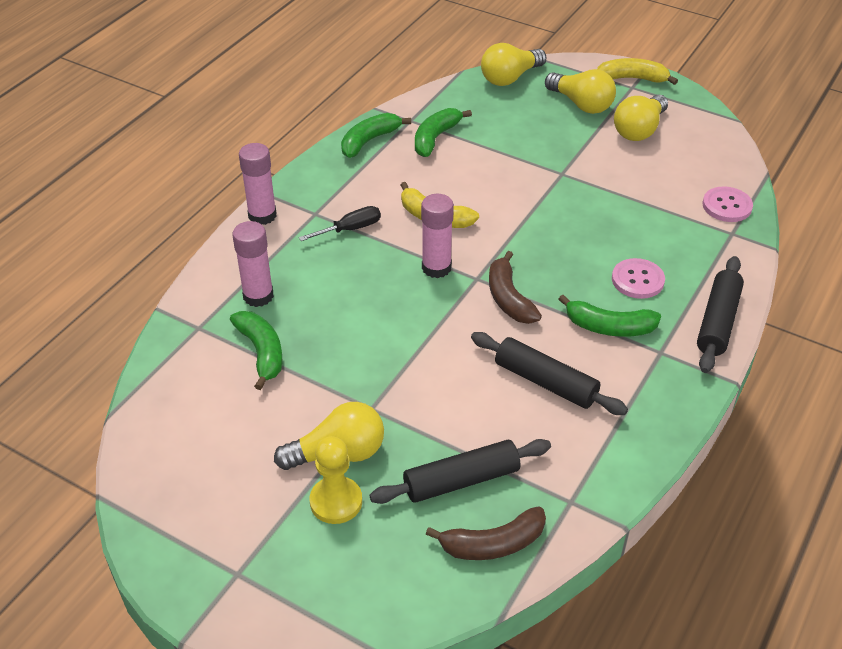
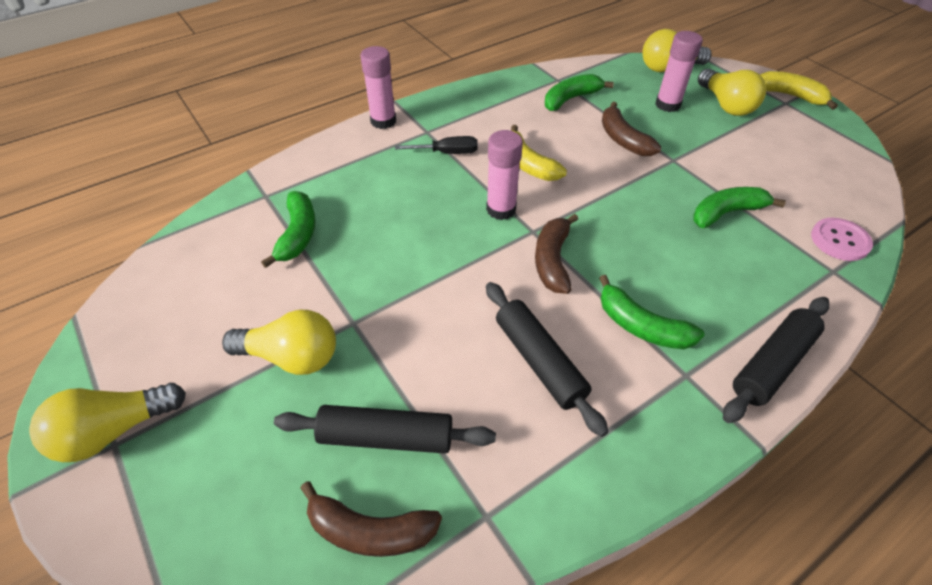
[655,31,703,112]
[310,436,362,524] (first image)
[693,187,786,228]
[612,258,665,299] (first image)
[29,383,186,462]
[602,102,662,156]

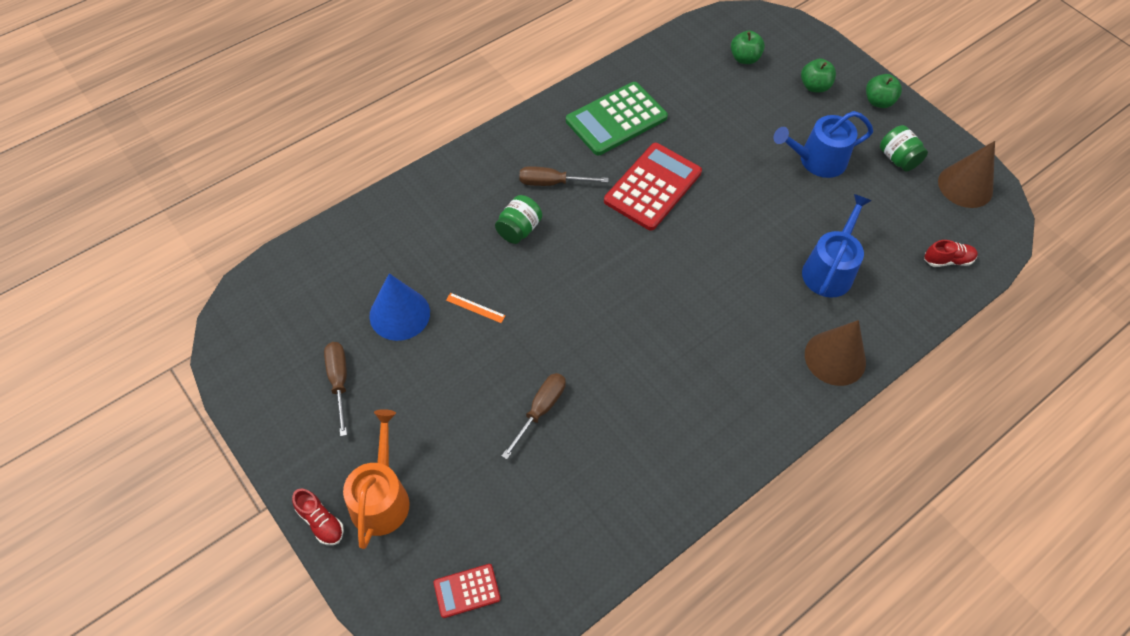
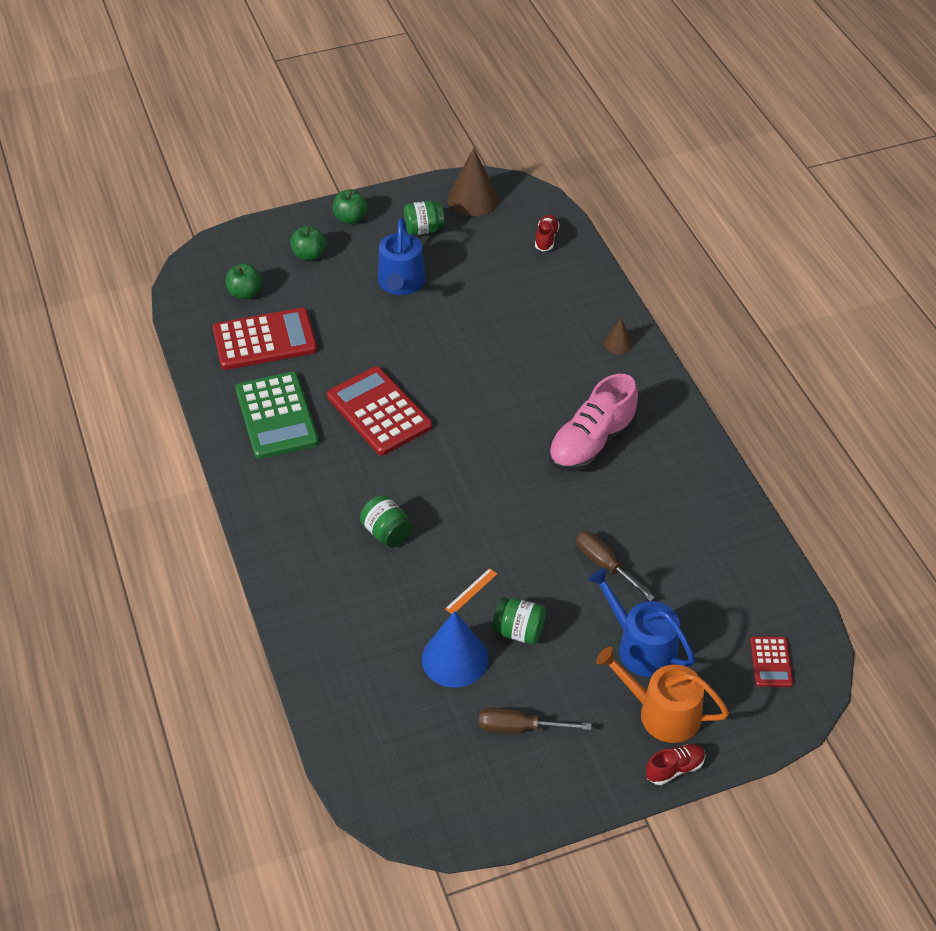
[519,166,609,186] (first image)
[588,568,695,677]
[604,318,633,354]
[213,308,317,370]
[492,597,546,644]
[549,374,638,471]

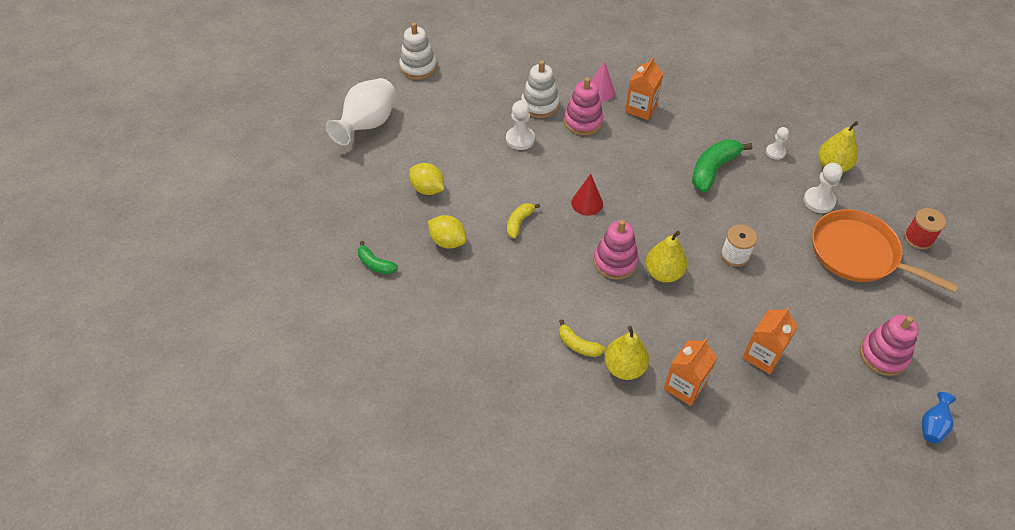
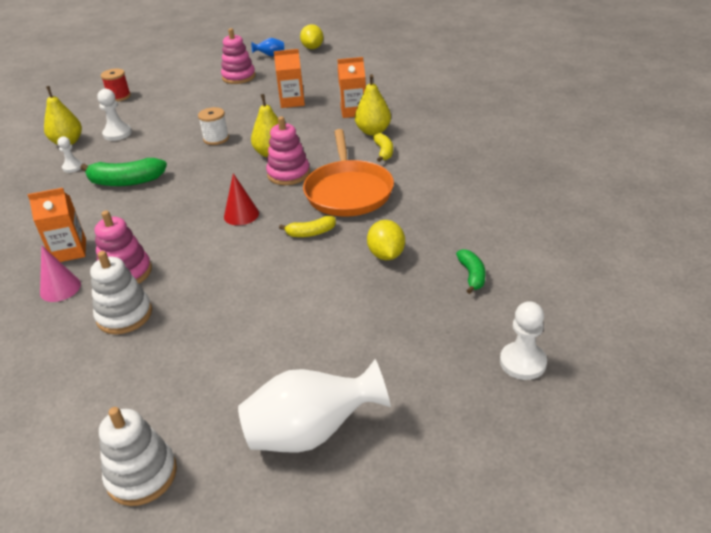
[300,24,324,49]
[500,301,547,380]
[303,129,394,217]

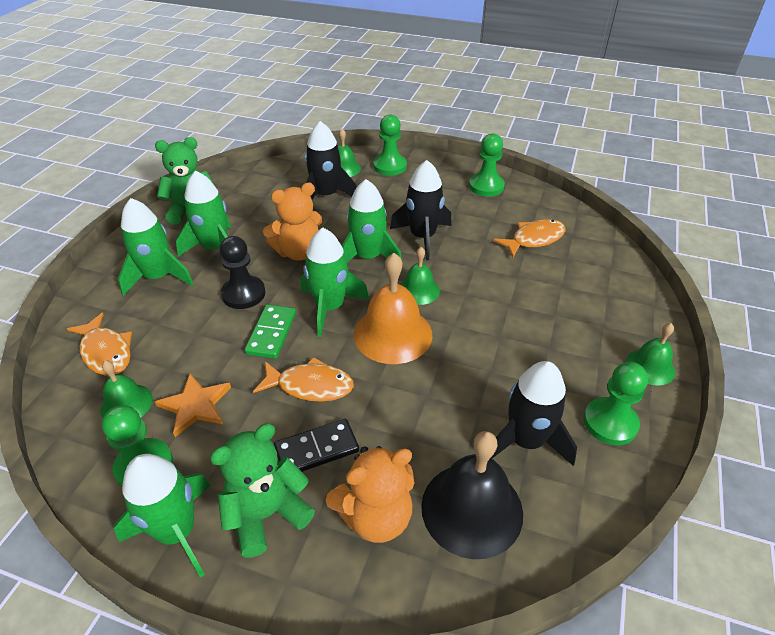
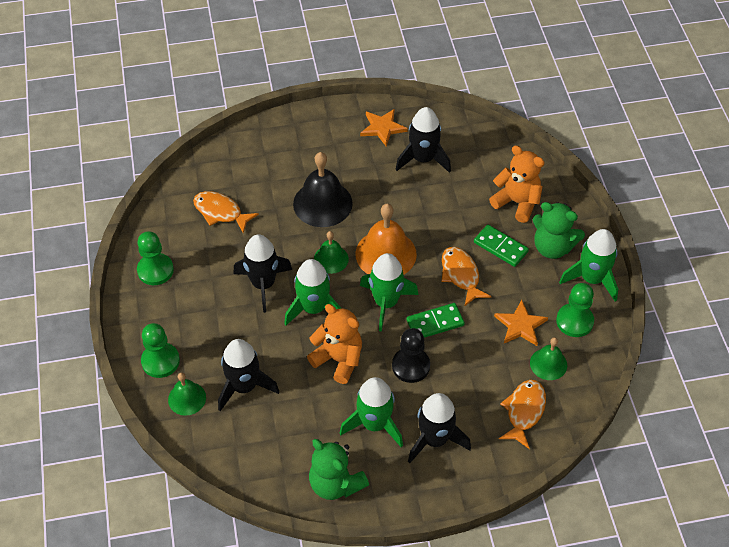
[408,393,471,463]
[474,225,529,267]
[293,152,353,227]
[360,109,408,147]
[626,323,675,386] (first image)

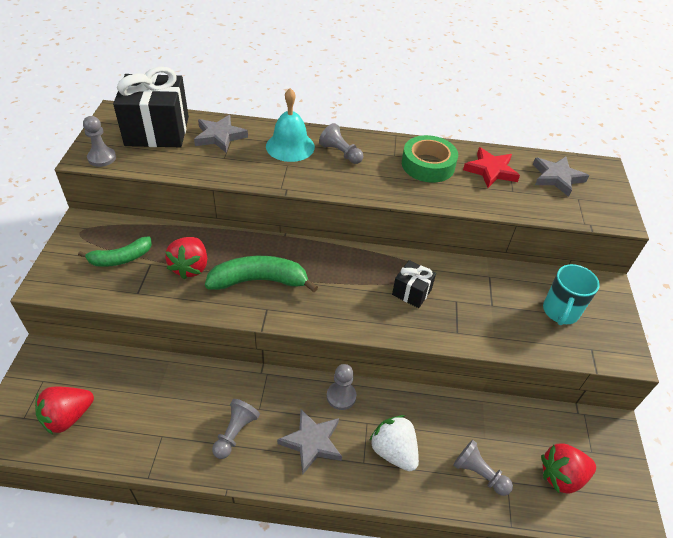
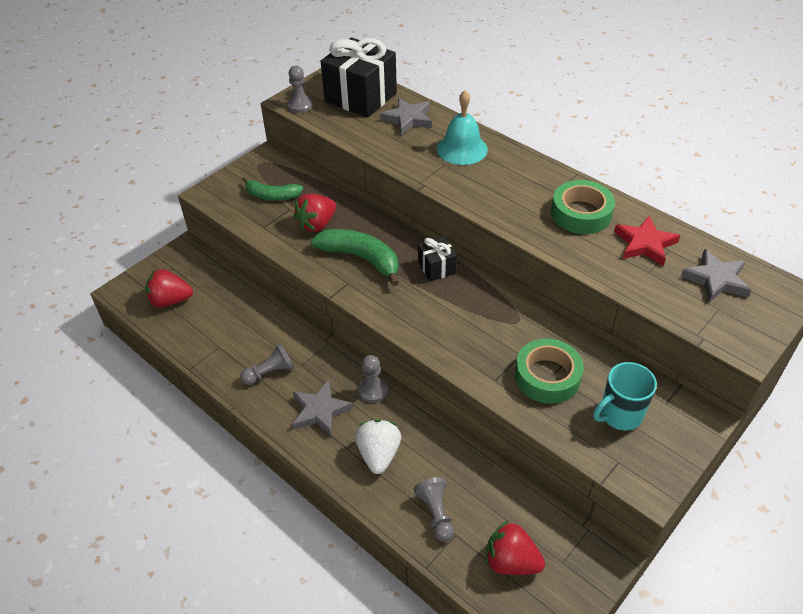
[319,123,363,164] (first image)
[418,236,457,282]
[515,338,584,404]

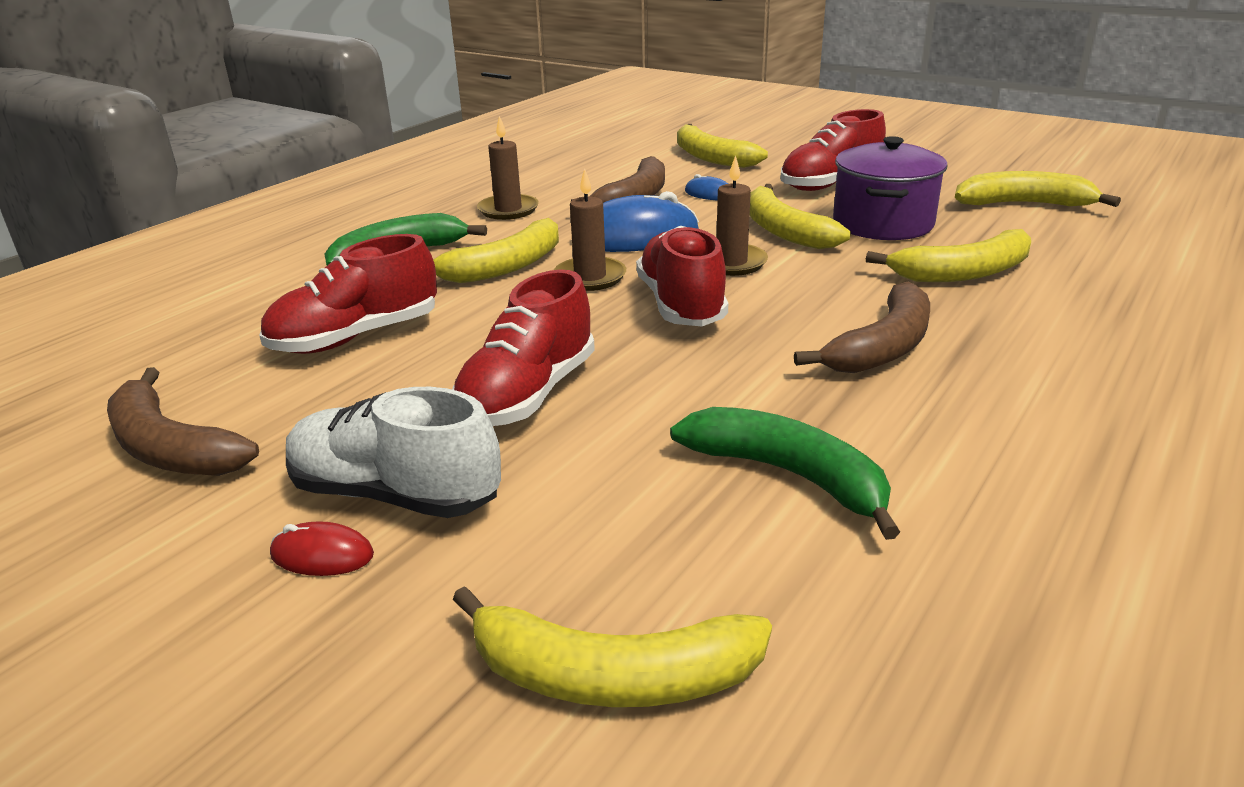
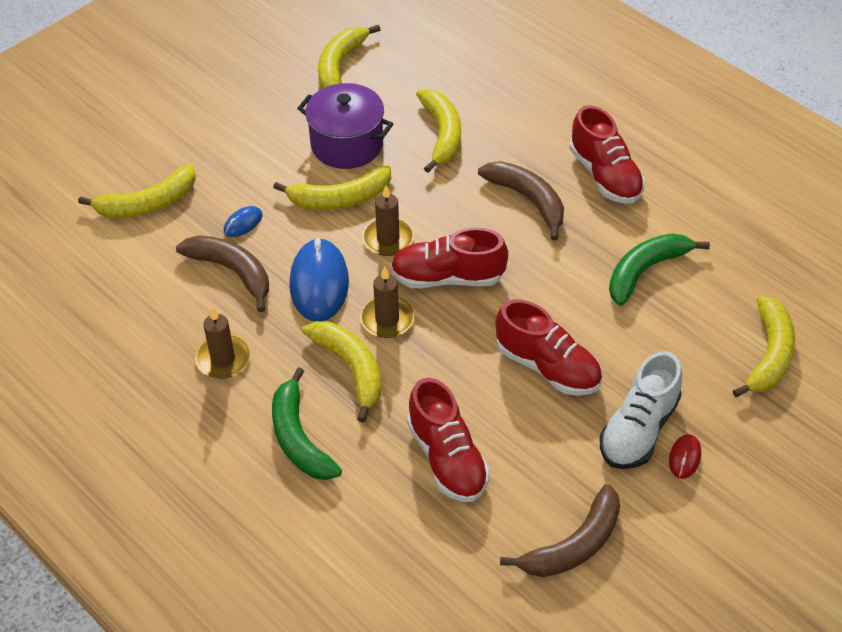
[570,105,645,204]

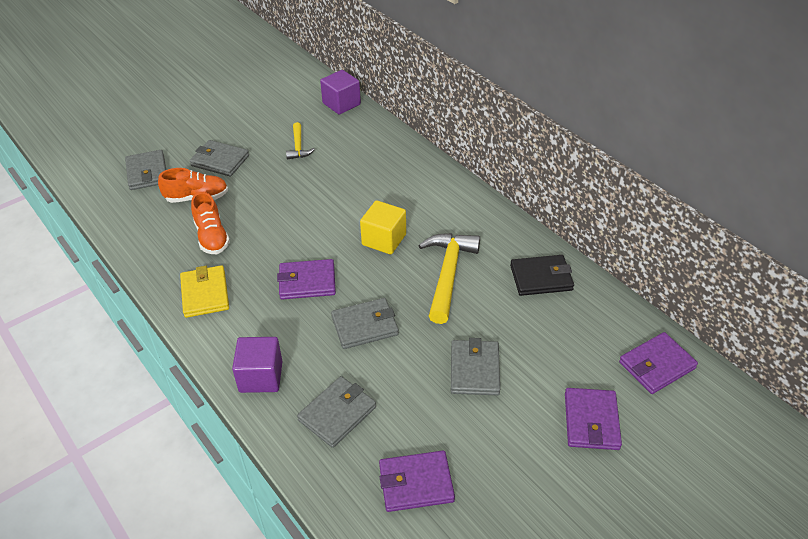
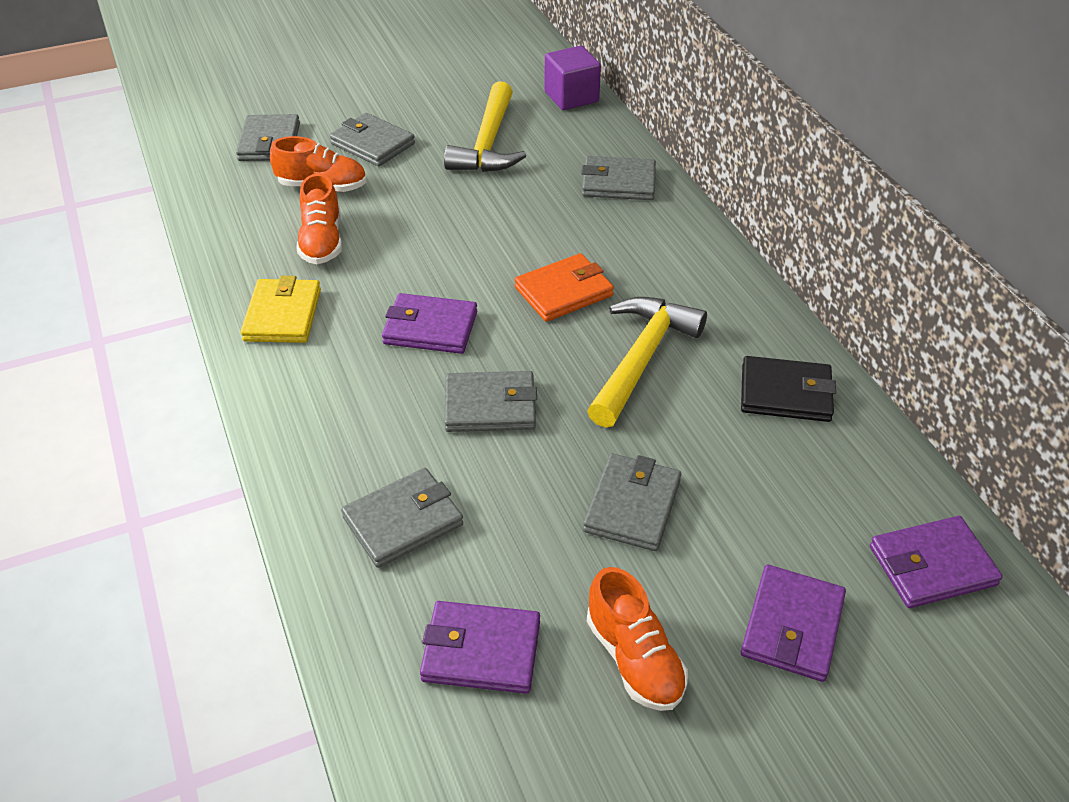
[232,337,282,393] (first image)
[444,81,526,172]
[515,253,614,322]
[581,156,656,200]
[587,567,688,711]

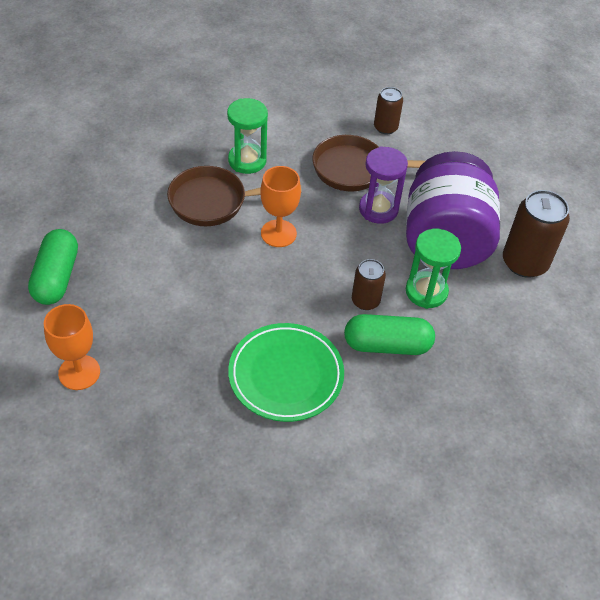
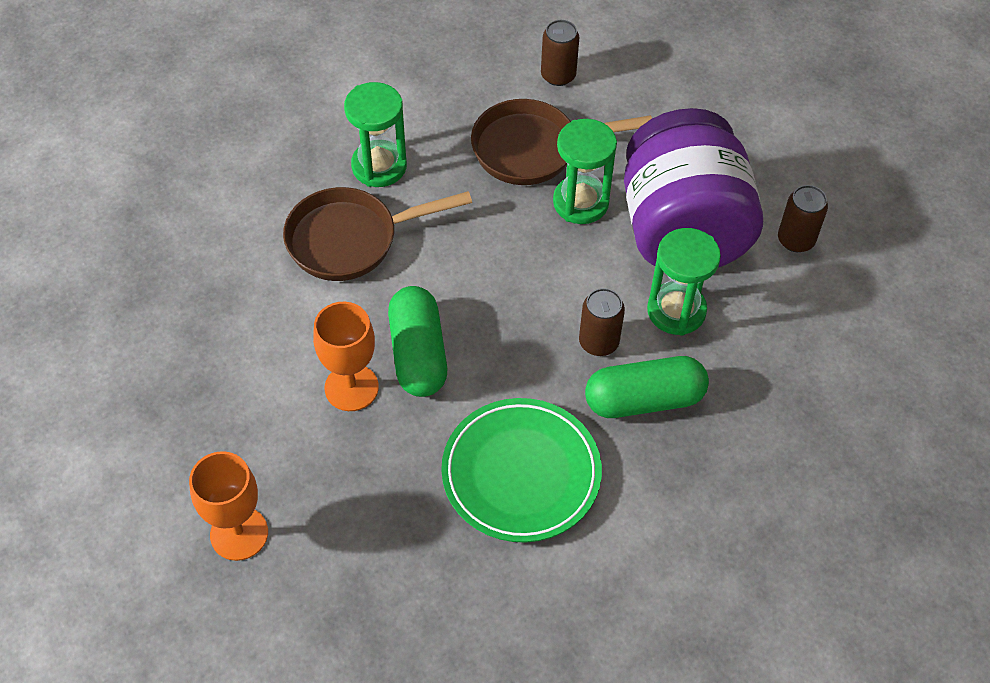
[388,286,447,397]
[313,302,379,411]
[553,119,617,224]
[778,185,828,252]

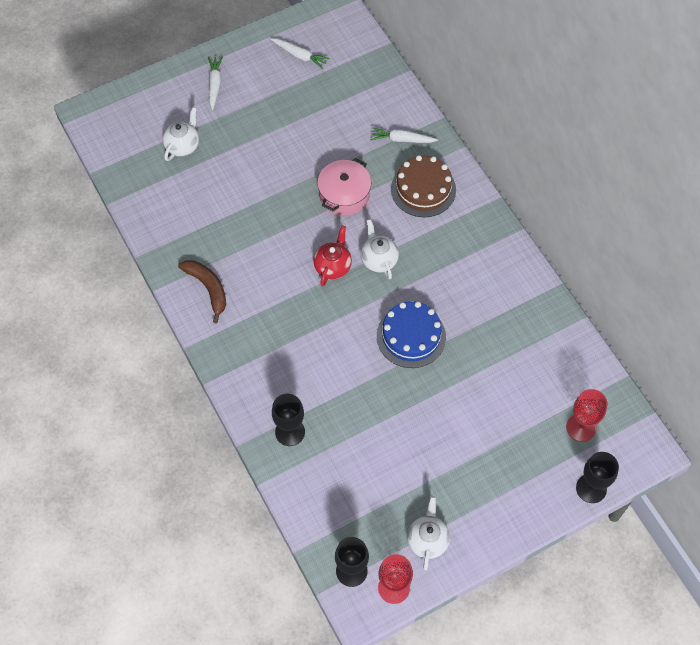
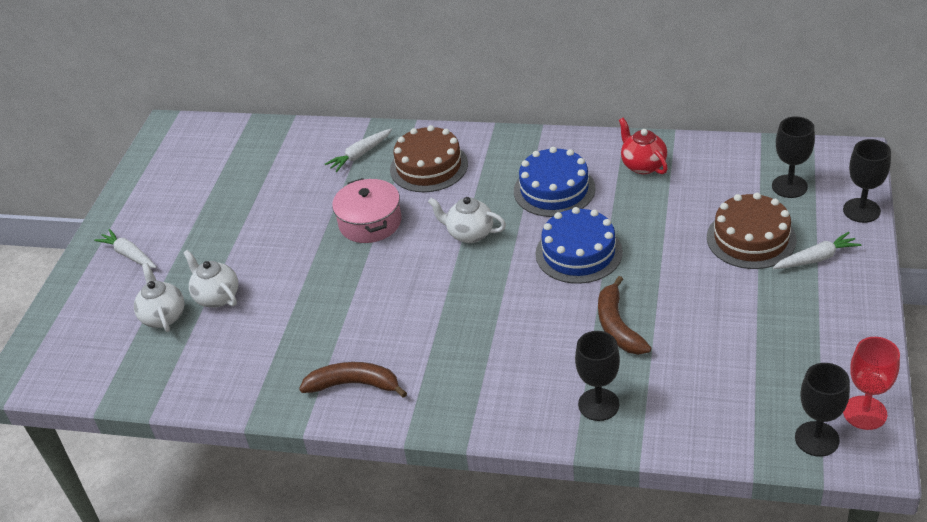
[773,232,861,269]
[619,118,668,174]
[183,250,238,308]
[772,117,815,198]
[514,147,595,217]
[598,276,651,355]
[707,193,797,269]

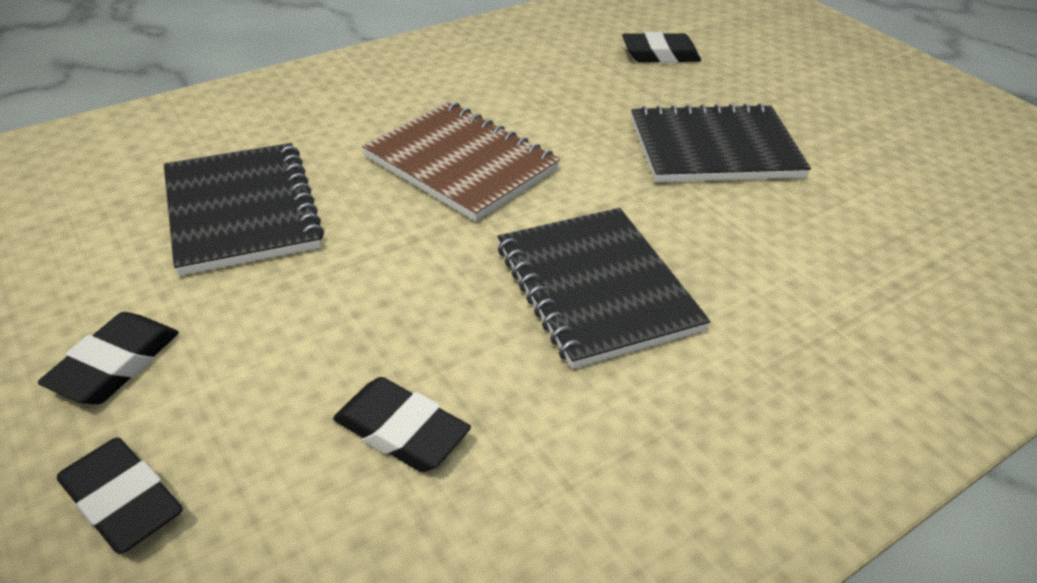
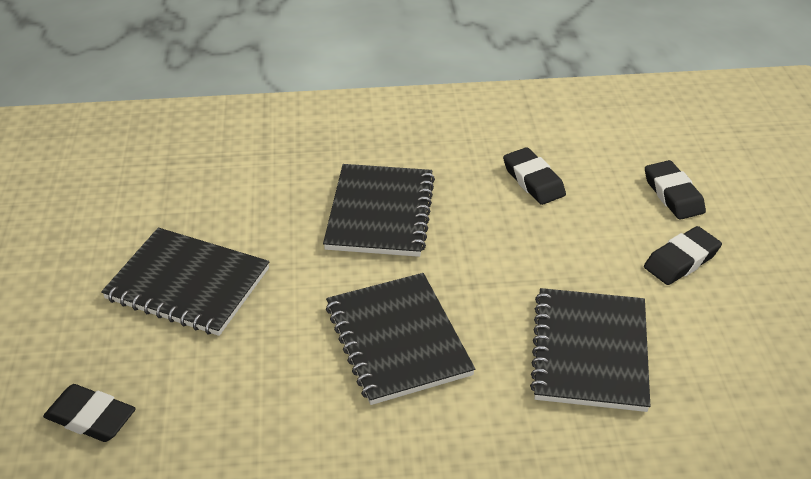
[326,273,475,405]

